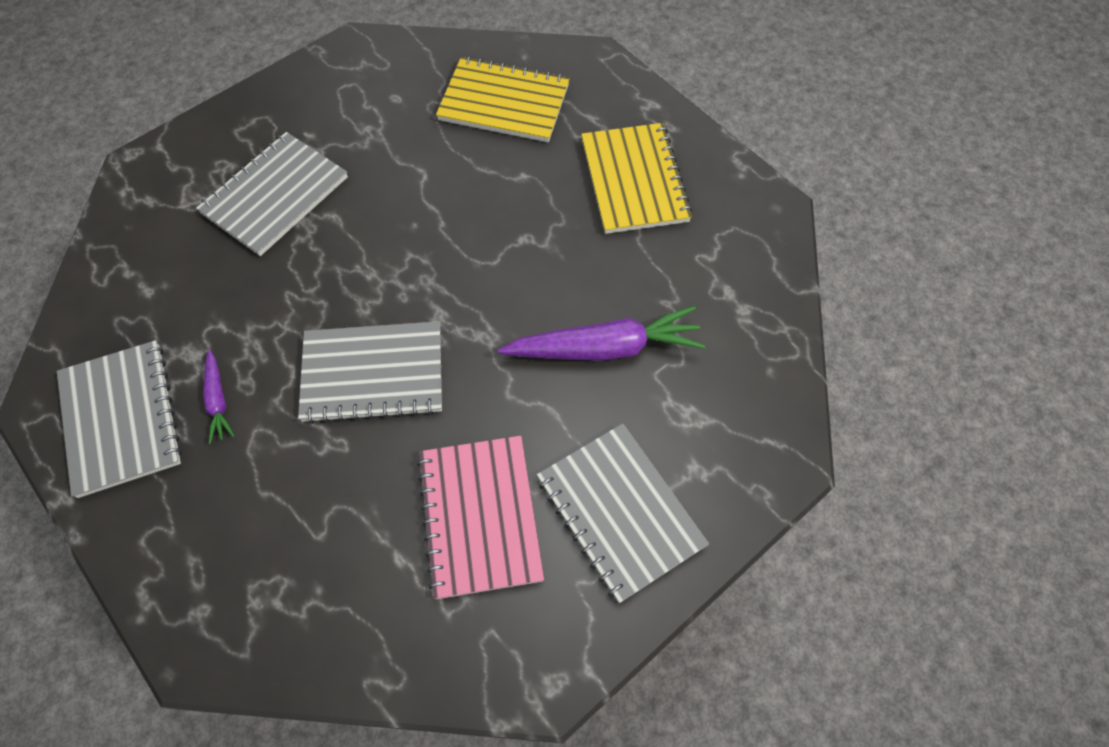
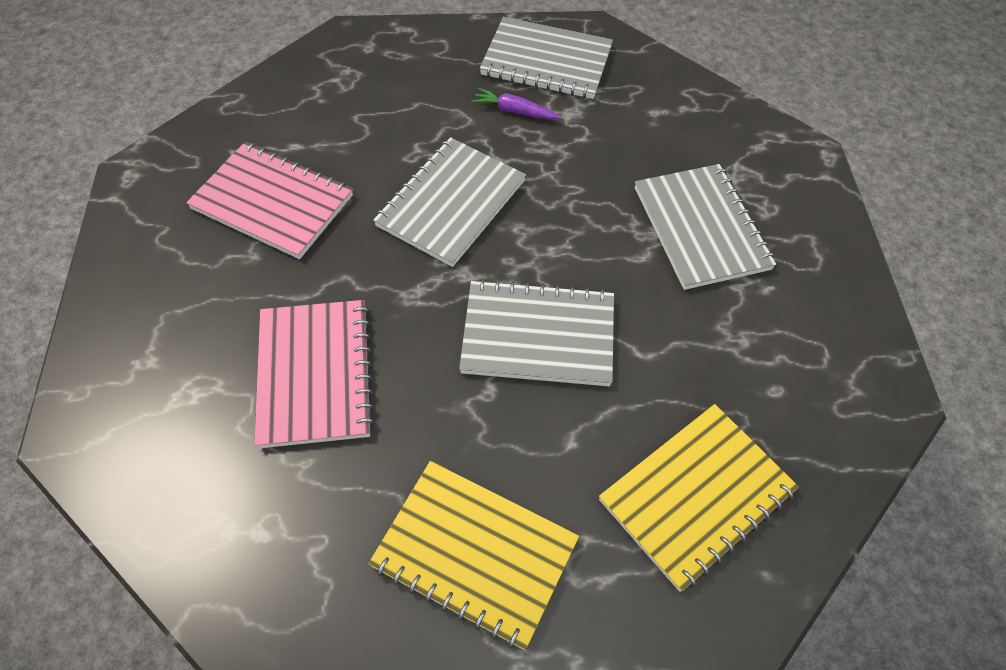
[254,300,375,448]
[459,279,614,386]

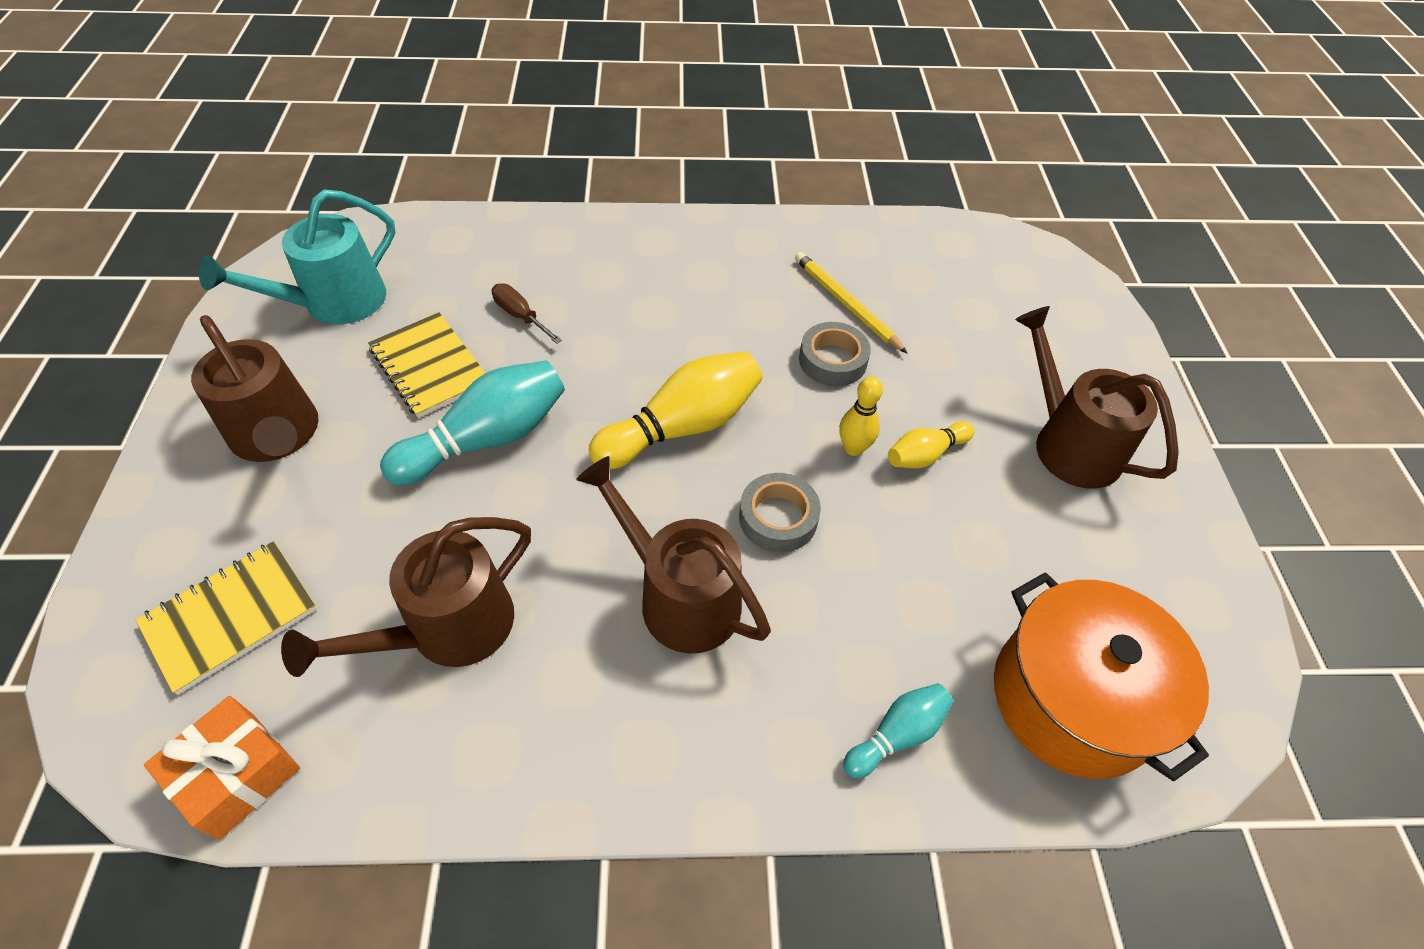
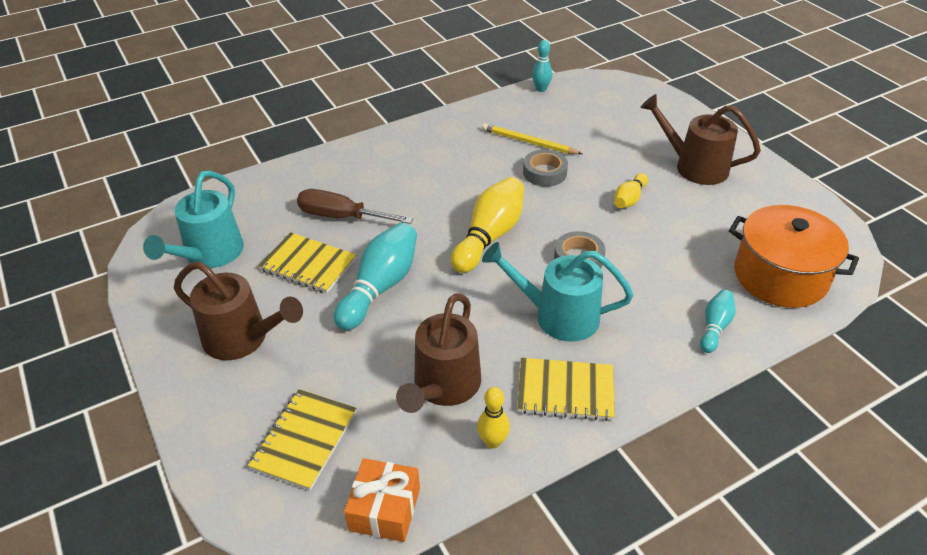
[297,189,413,224]
[482,242,633,342]
[477,387,510,449]
[517,358,615,421]
[532,40,552,92]

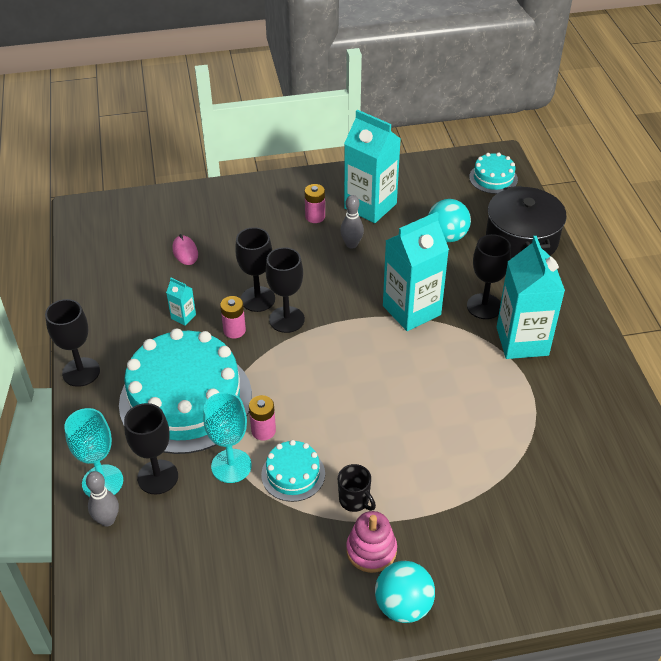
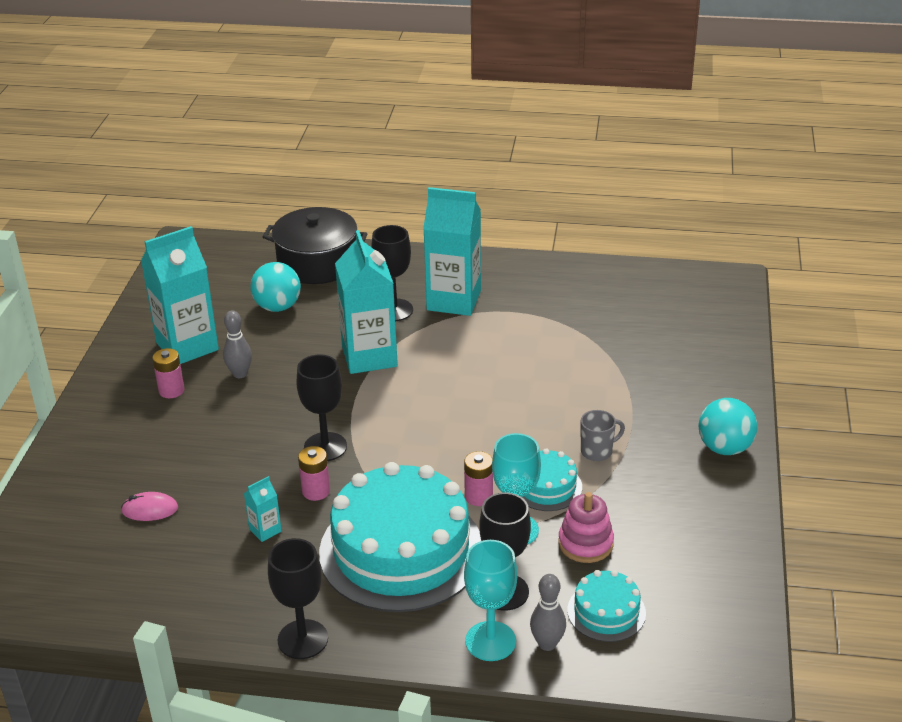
[235,227,275,312] (first image)
[581,410,625,461]
[558,492,614,563]
[567,570,646,642]

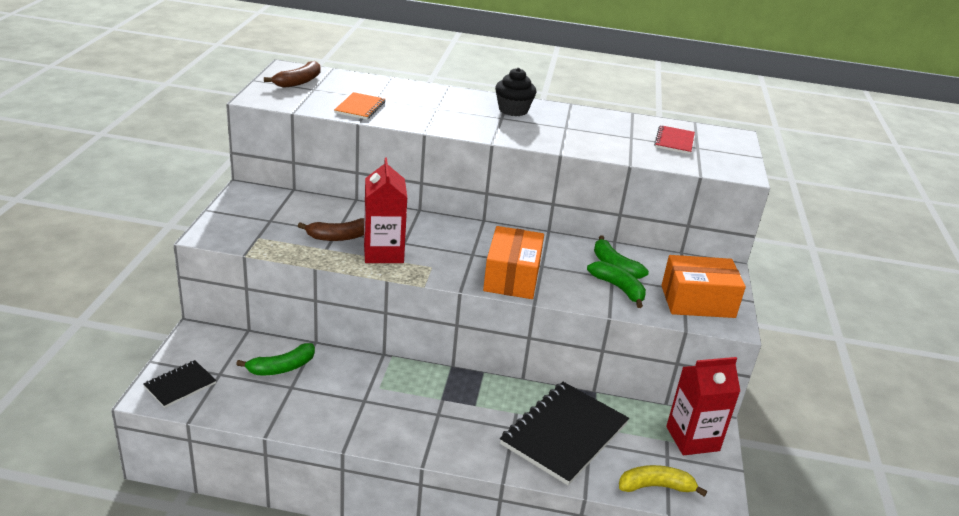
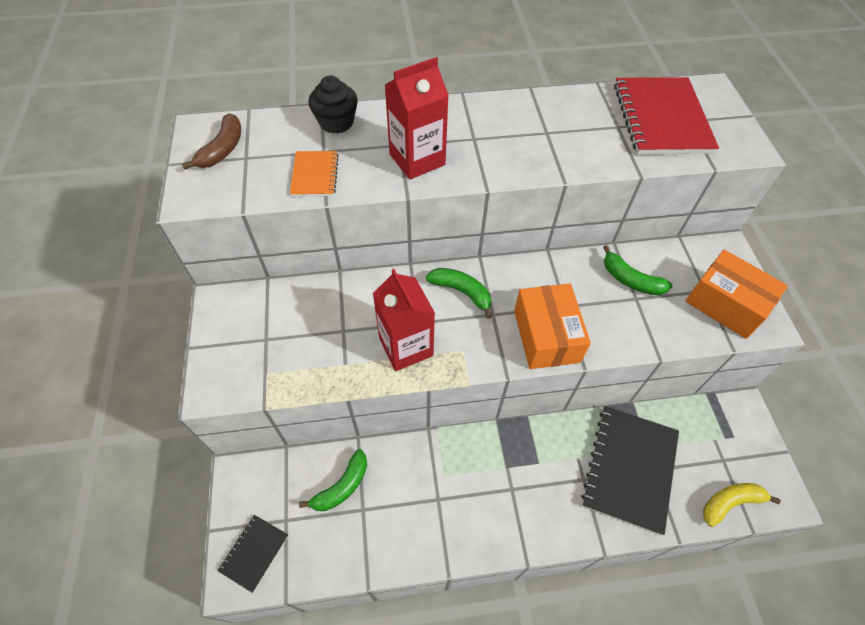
[298,218,364,241] (first image)
[308,76,358,134]
[426,268,492,319]
[614,77,719,154]
[685,250,788,339]
[385,57,449,179]

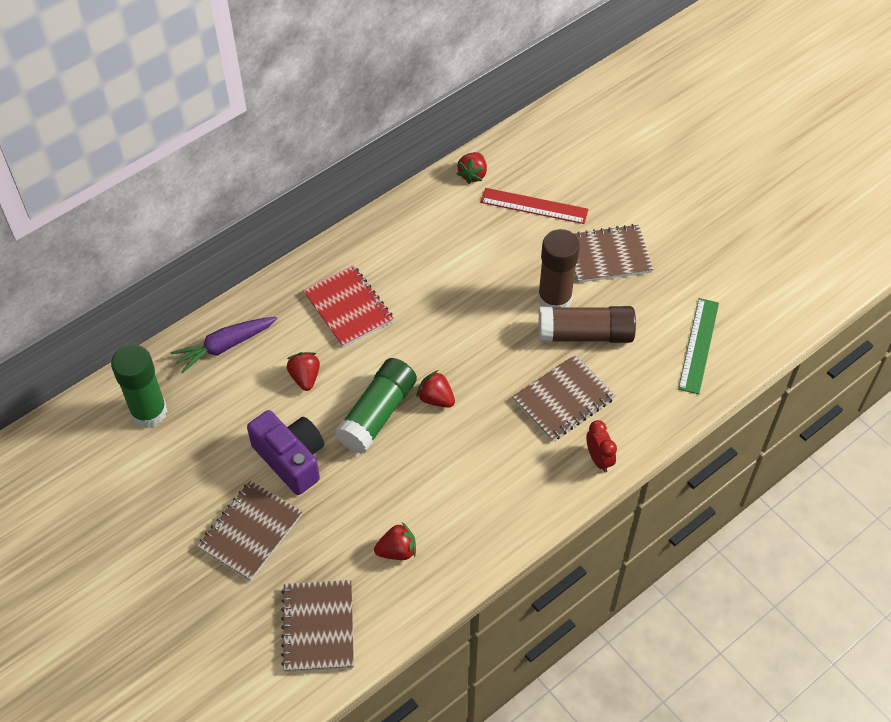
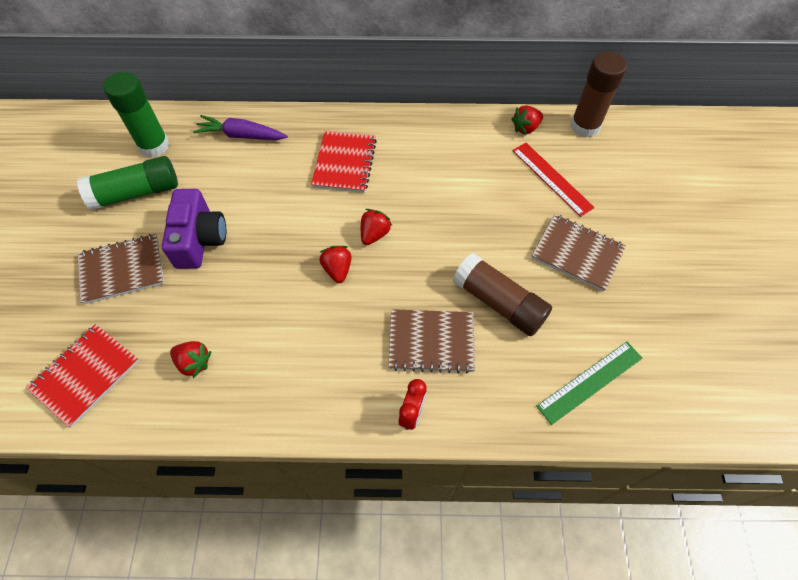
[26,324,139,428]
[361,209,392,245]
[77,156,178,210]
[570,52,627,138]

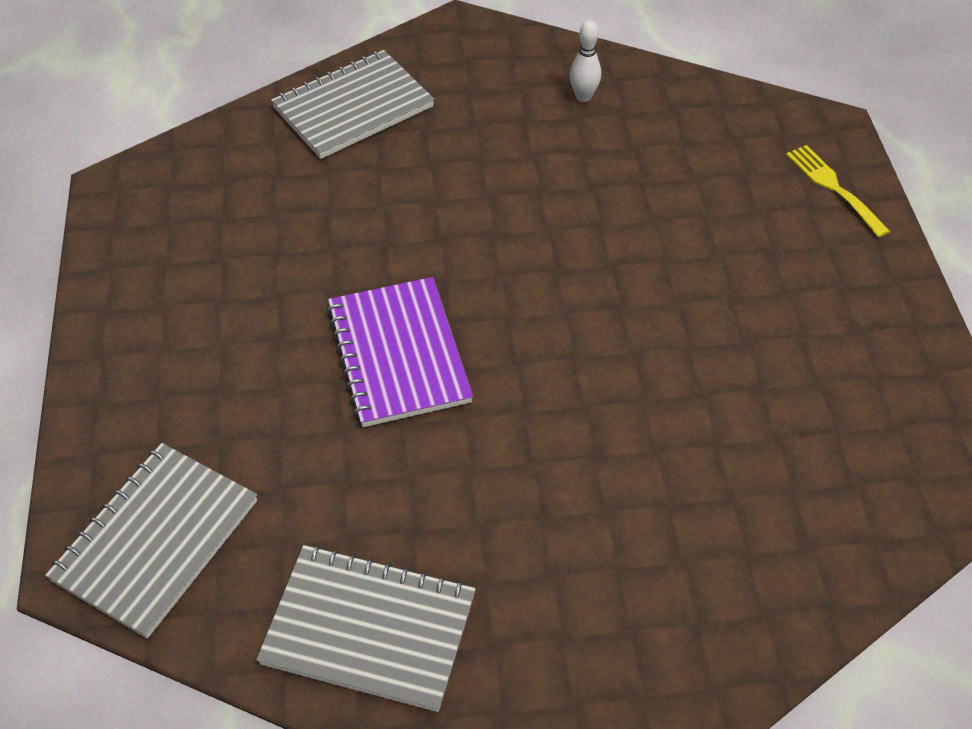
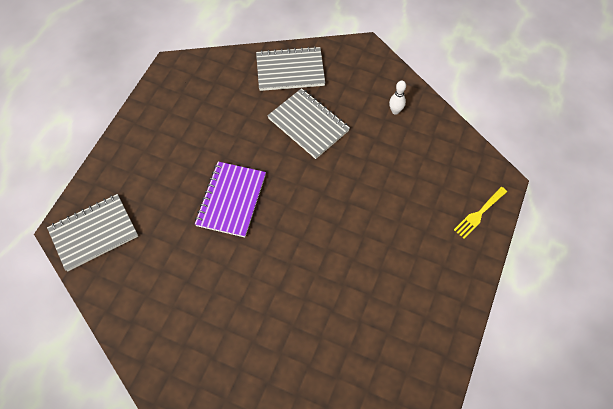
[267,88,350,159]
[454,187,507,239]

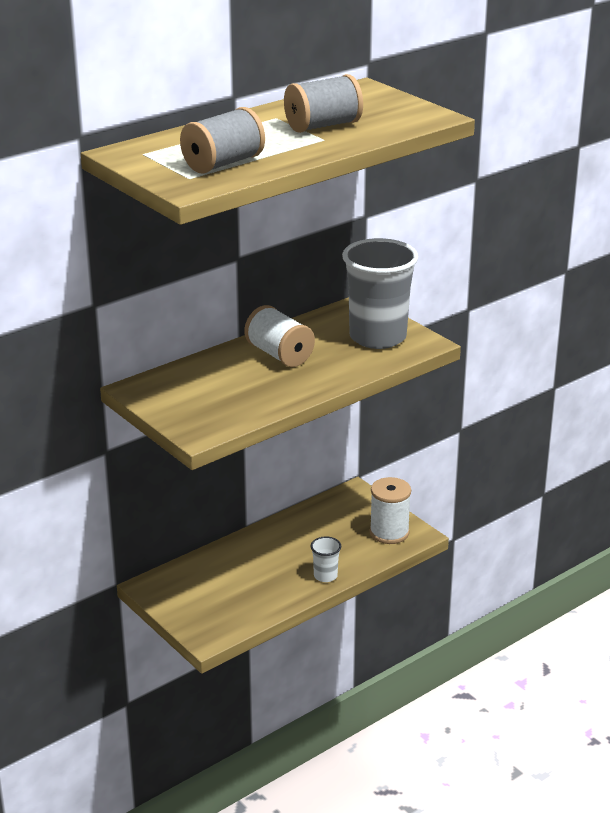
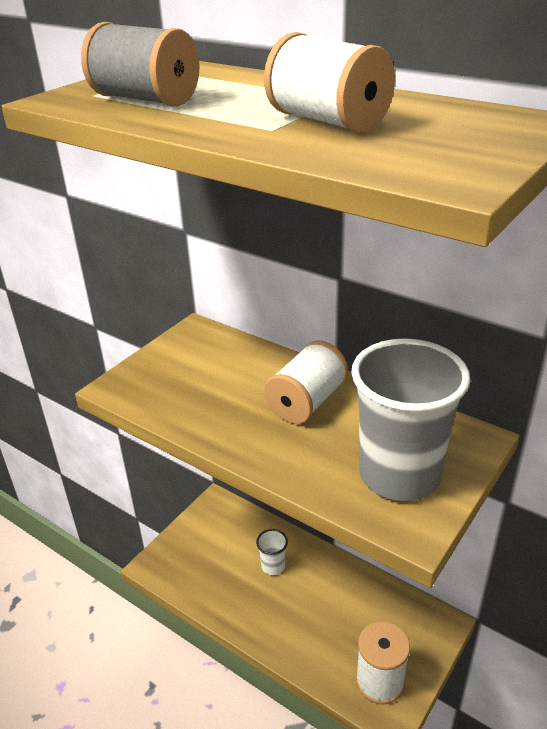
[264,32,395,133]
[256,529,288,575]

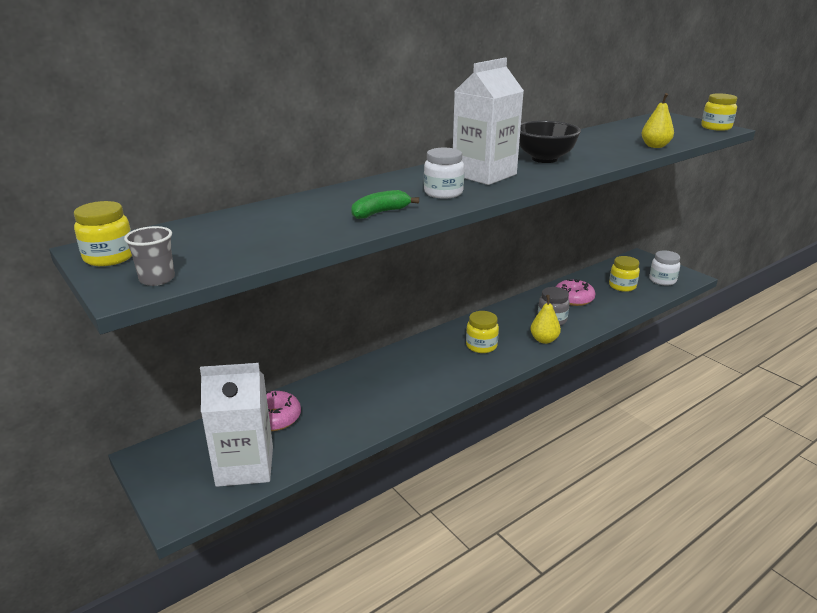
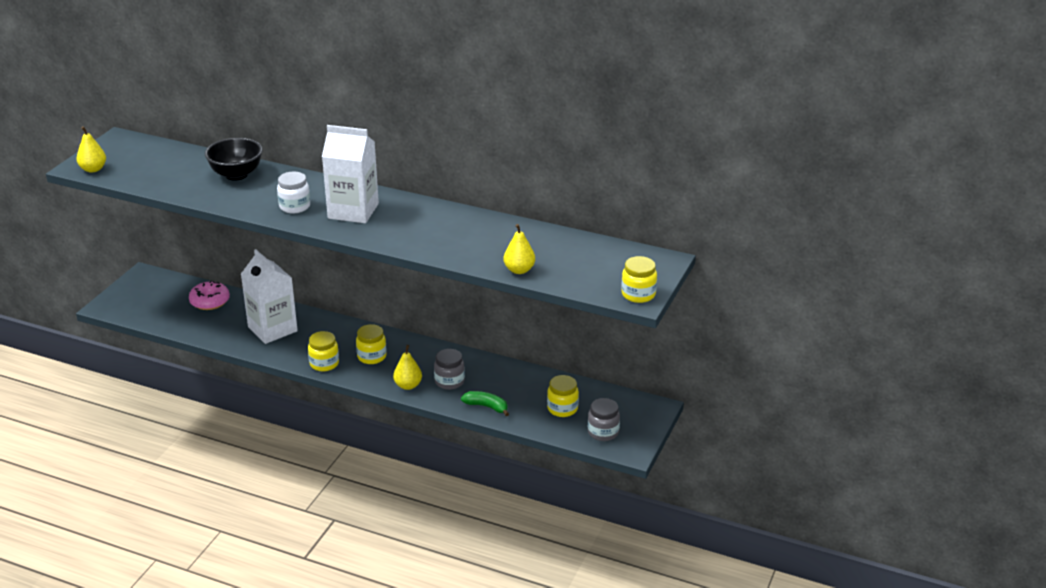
[308,331,339,371]
[77,126,106,173]
[241,249,298,344]
[461,391,509,416]
[205,138,263,181]
[556,279,596,306] (first image)
[588,398,620,441]

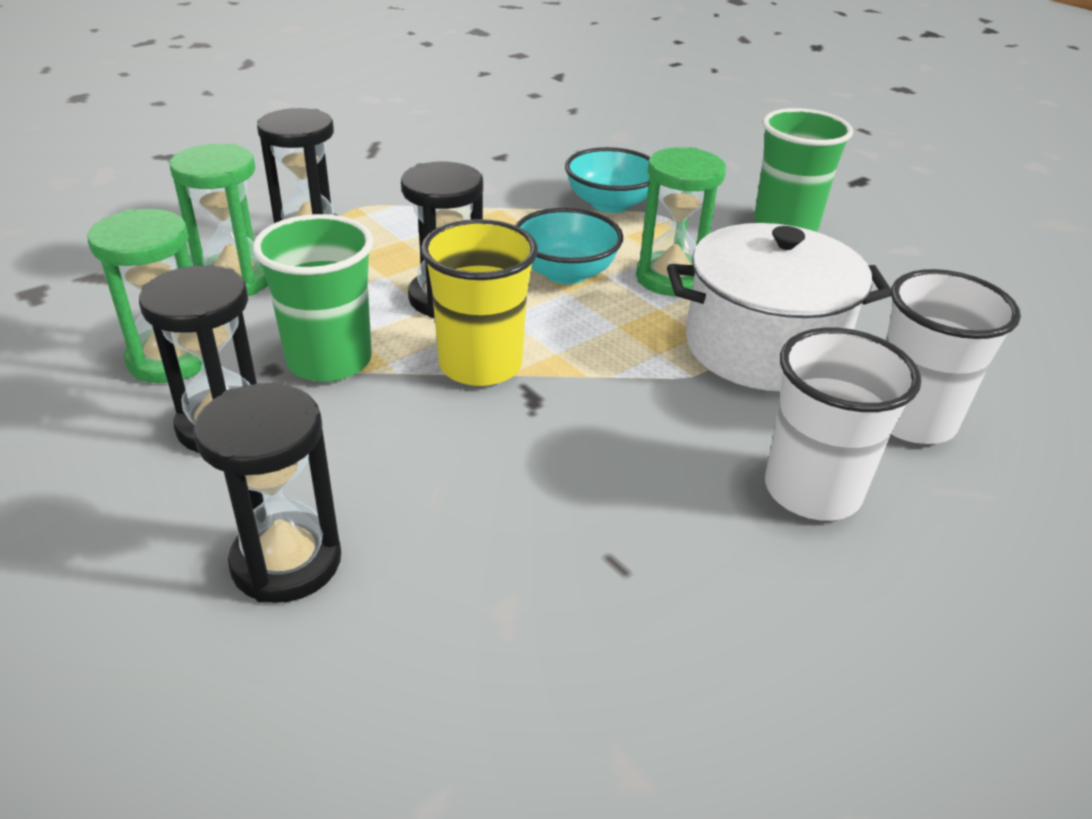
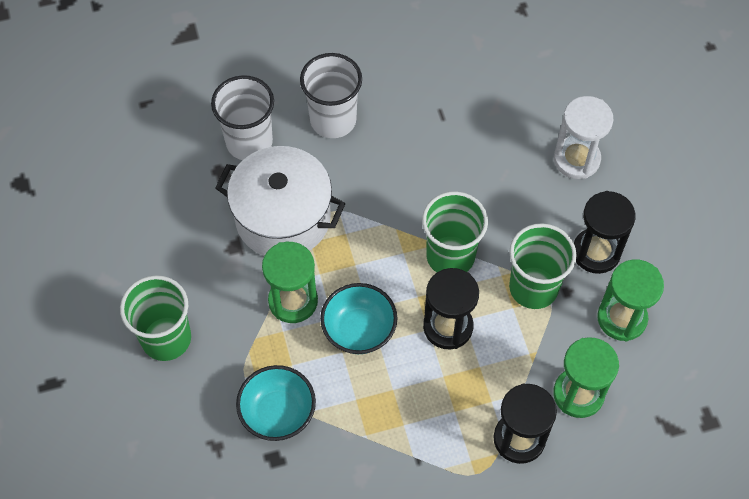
[554,96,613,179]
[422,191,488,272]

